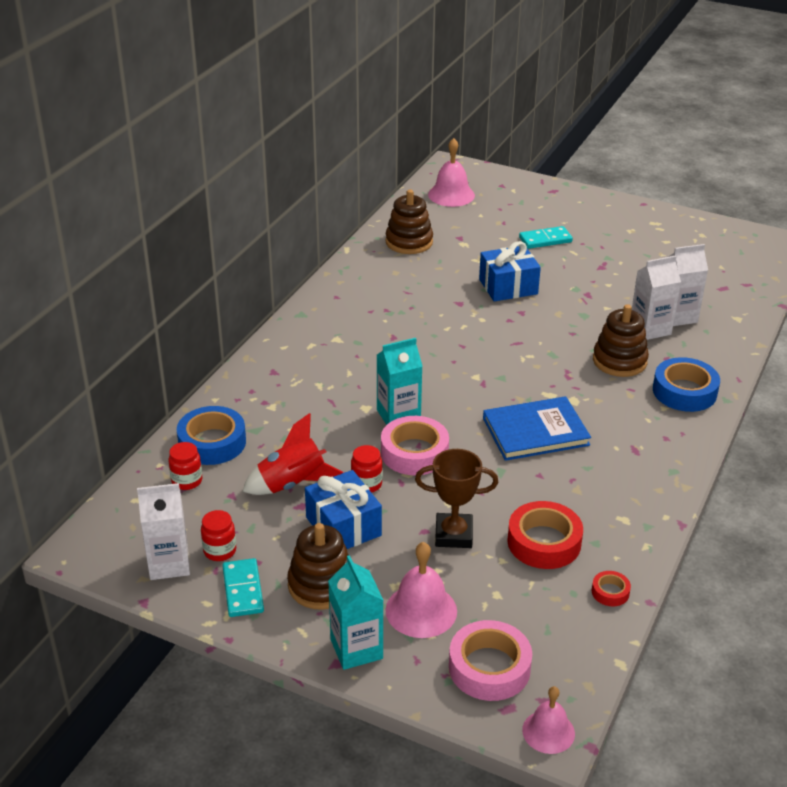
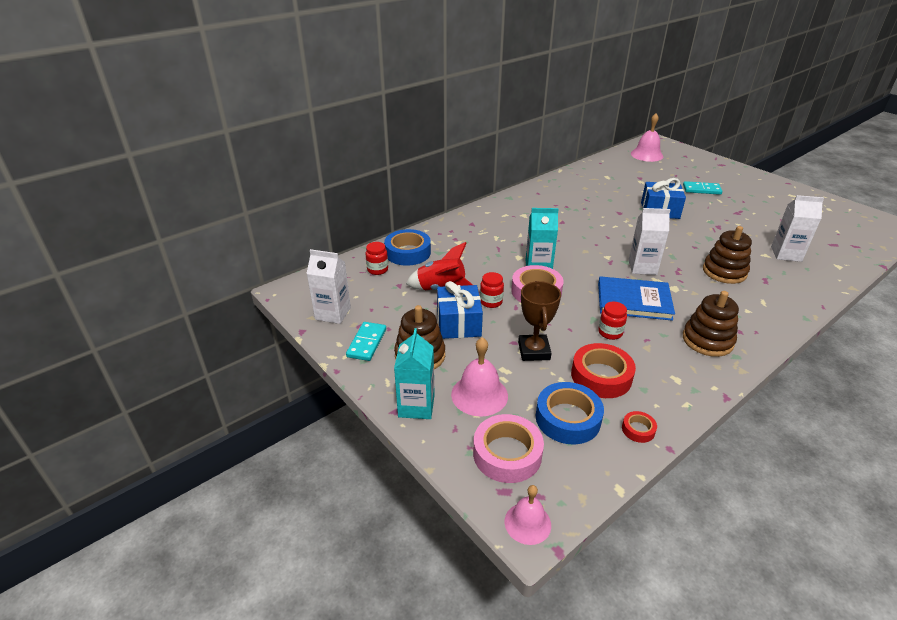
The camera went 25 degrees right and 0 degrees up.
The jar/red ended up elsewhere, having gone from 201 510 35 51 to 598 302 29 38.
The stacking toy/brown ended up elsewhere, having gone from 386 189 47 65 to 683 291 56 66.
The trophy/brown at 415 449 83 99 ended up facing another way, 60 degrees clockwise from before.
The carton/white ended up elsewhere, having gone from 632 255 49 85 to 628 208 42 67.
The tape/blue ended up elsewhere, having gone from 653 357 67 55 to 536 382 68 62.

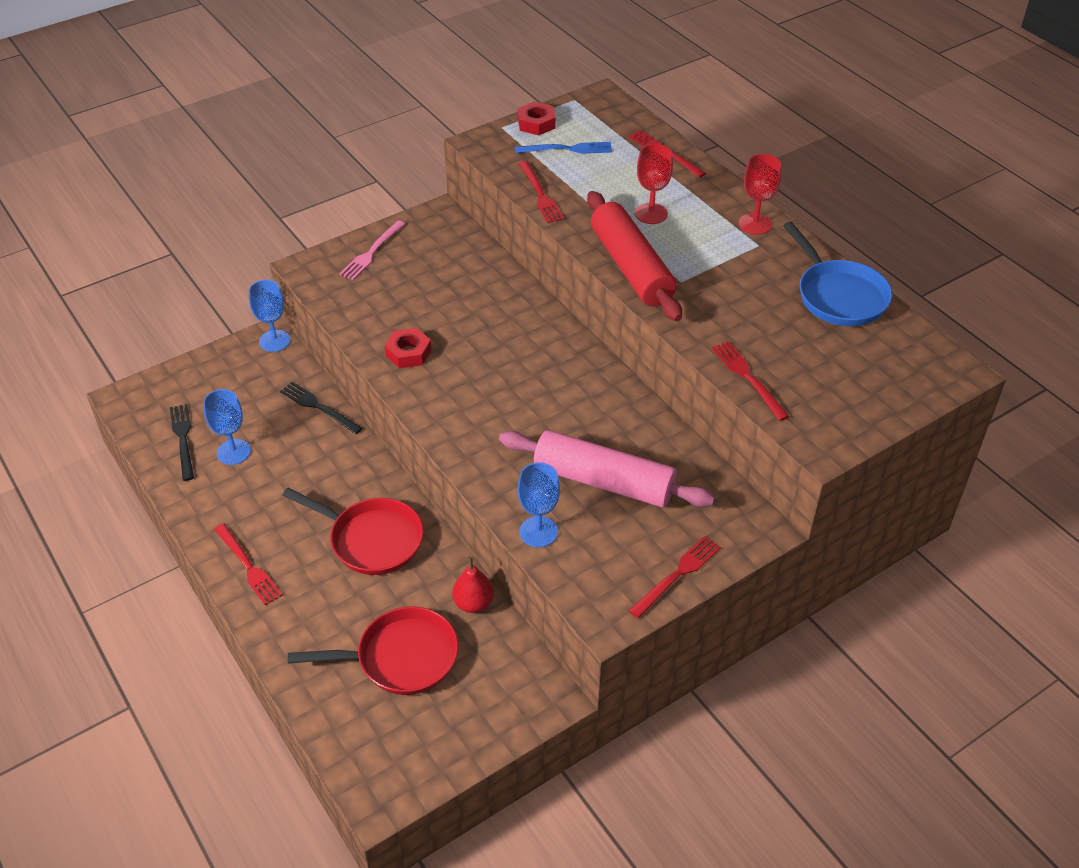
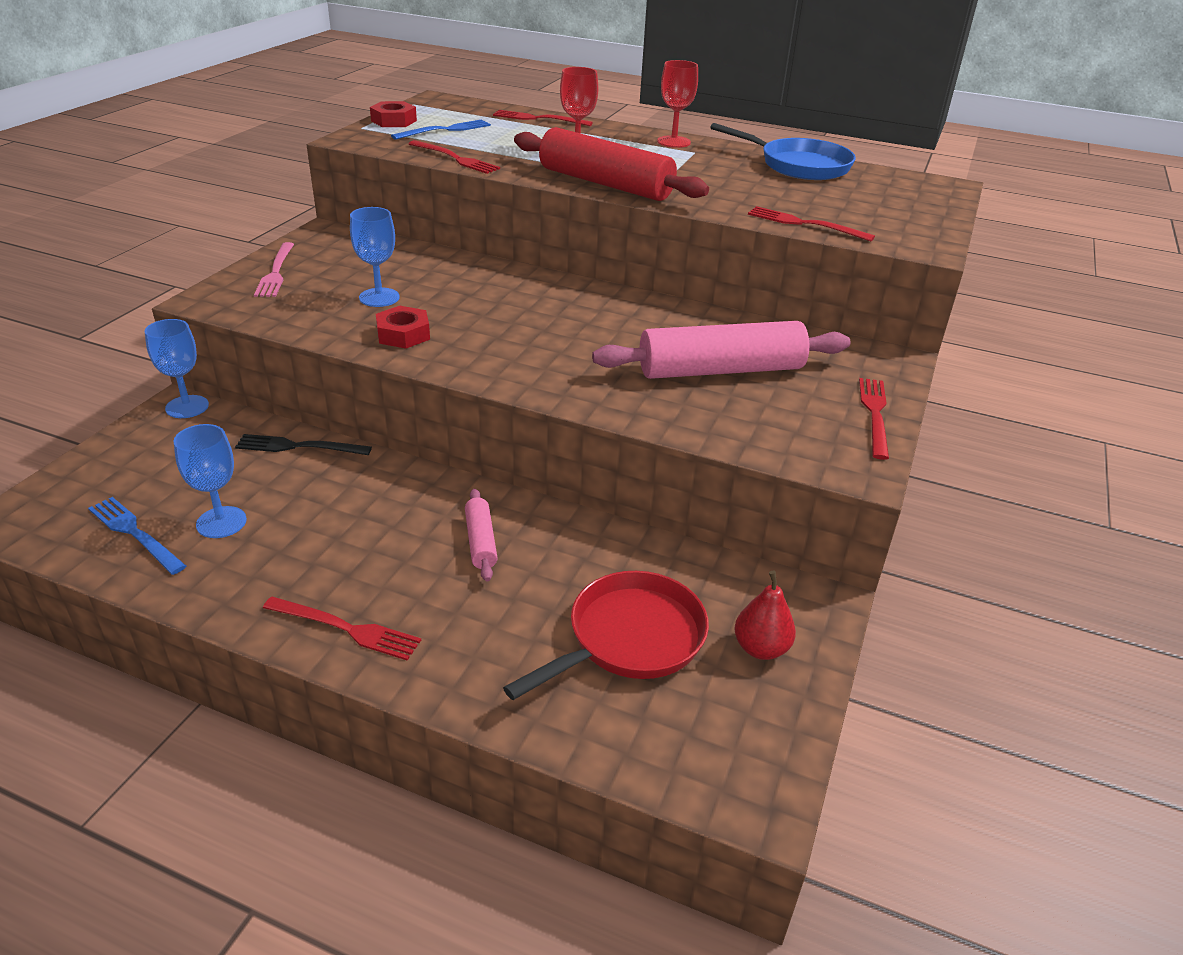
The camera went 35 degrees left and 10 degrees down.
What was the fork/black at 170 404 24 77 turned into the fork/blue at 88 497 98 78.
Where the pan/red stood at 282 488 142 87, the rolling pin/pink came to stand at 465 489 33 92.
The pear/red ended up elsewhere, having gone from 452 557 42 56 to 734 571 62 89.
The goblet/blue ended up elsewhere, having gone from 517 462 43 85 to 350 207 50 100.

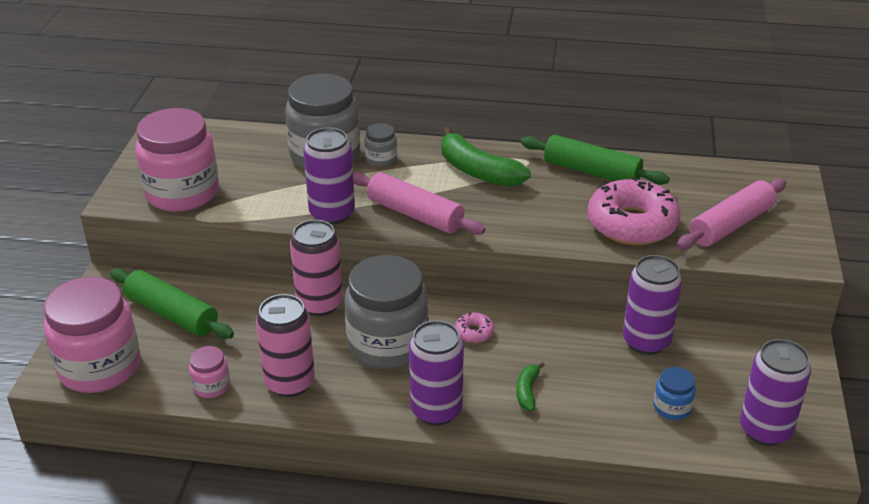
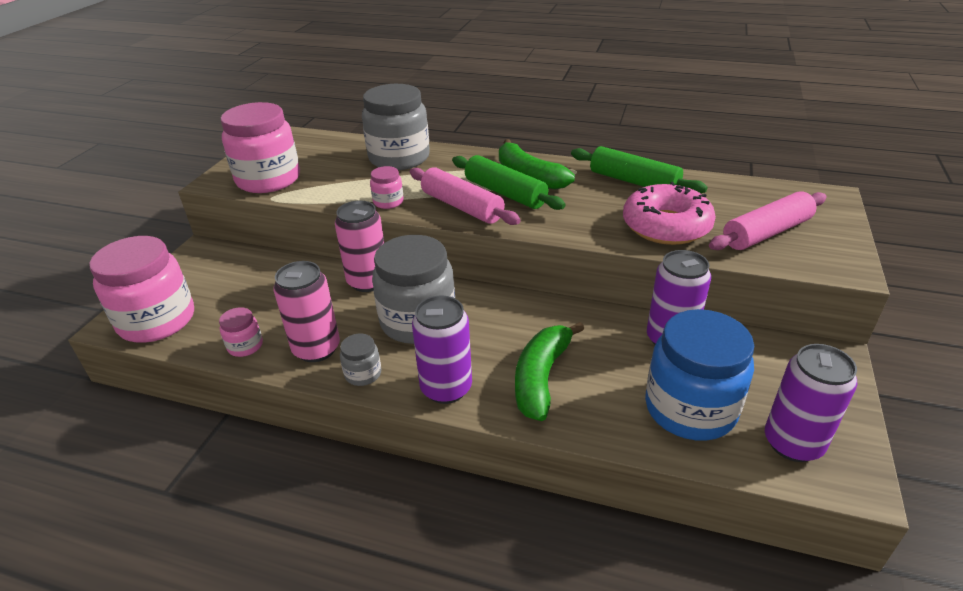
The camera went 10 degrees right and 0 degrees up.
The rolling pin/green ended up elsewhere, having gone from 110 268 124 71 to 452 155 114 55.
Where the can/purple stood at 303 127 52 98, the jar/pink came to stand at 370 166 34 43.
The jar/grey ended up elsewhere, having gone from 365 123 32 44 to 340 334 41 52.
The second view lost the donut/pink at 455 312 39 31.
The size of the banana/green at 516 362 29 49 changed by a factor of 2.05.
The size of the jar/blue at 653 367 43 53 changed by a factor of 2.24.

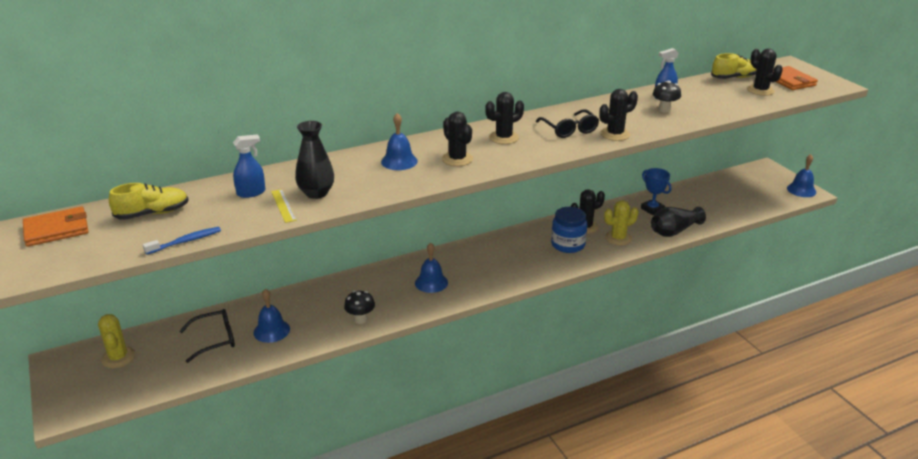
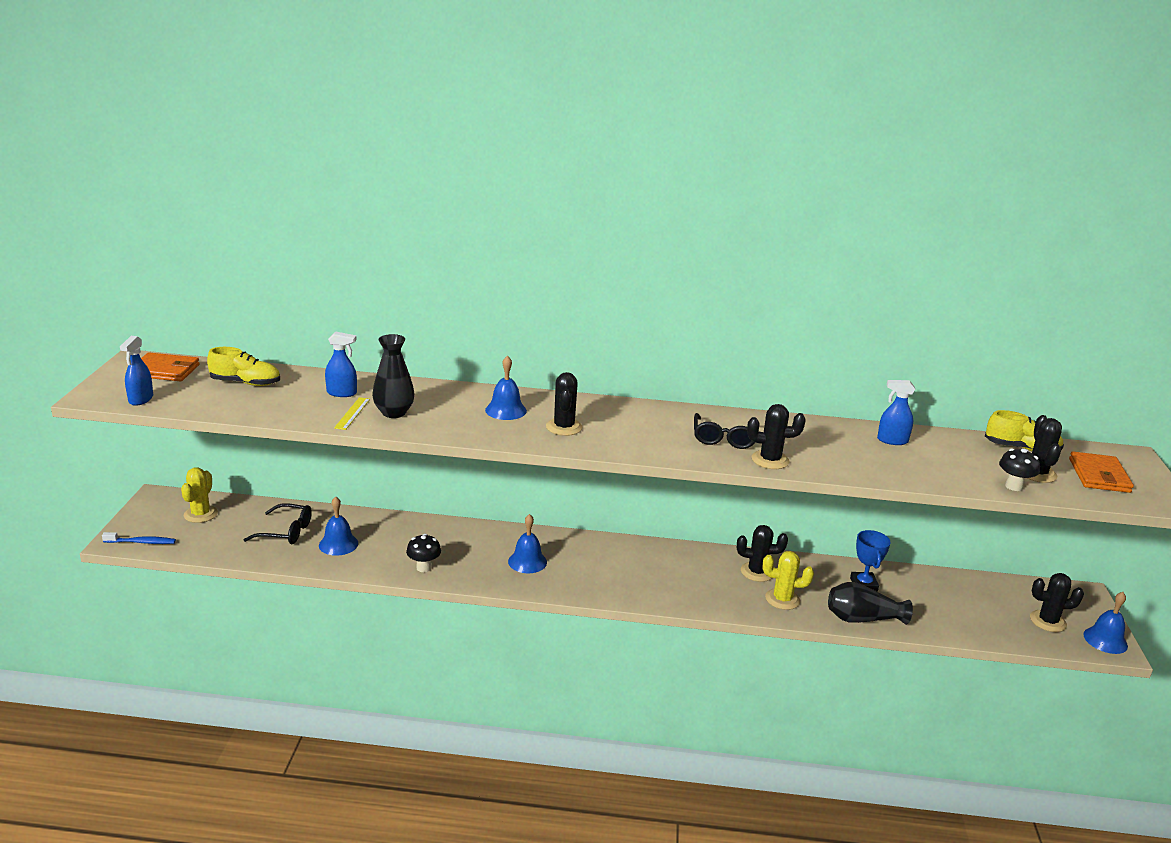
The camera went 30 degrees right and 5 degrees down.
The toothbrush/blue ended up elsewhere, having gone from 143 227 78 28 to 102 532 74 12.
The cactus/black ended up elsewhere, having gone from 485 92 39 52 to 1030 573 54 59.
The second view lost the jar/blue at 551 207 36 46.
The mushroom/black ended up elsewhere, having gone from 653 80 28 33 to 999 448 41 43.
The second view gained the spray bottle/blue at 120 336 33 70.

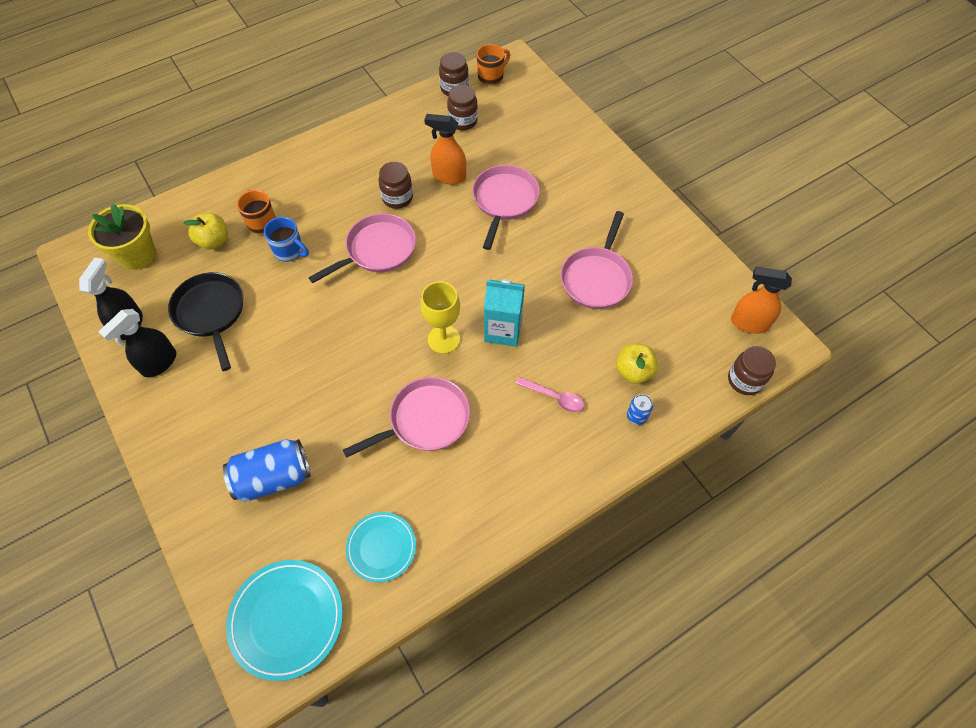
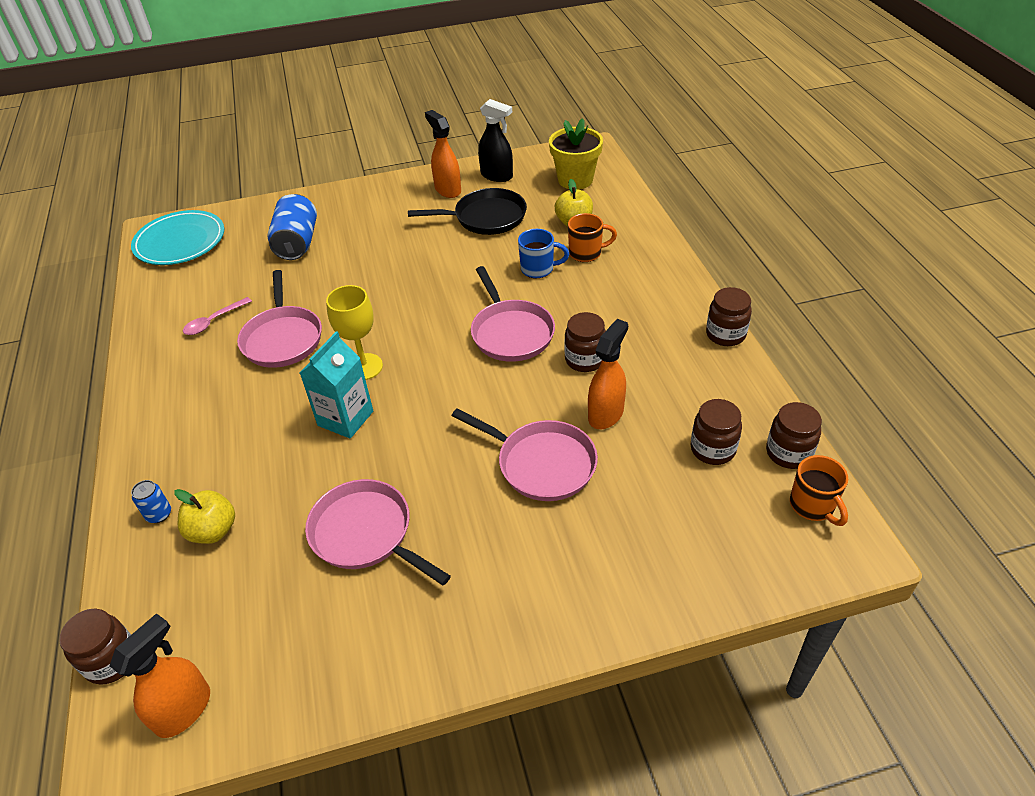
The camera went 110 degrees right and 15 degrees down.
What was the spray bottle/black at 99 309 77 68 turned into the spray bottle/orange at 425 110 36 88.
The mug/blue at 264 217 45 45 ended up facing another way, 135 degrees counterclockwise from before.
The second view lost the plate/turquoise at 346 512 70 71.
The spoon/pink ended up elsewhere, having gone from 515 377 69 35 to 183 297 69 38.
The second view gained the jar/brown at 706 287 46 59.

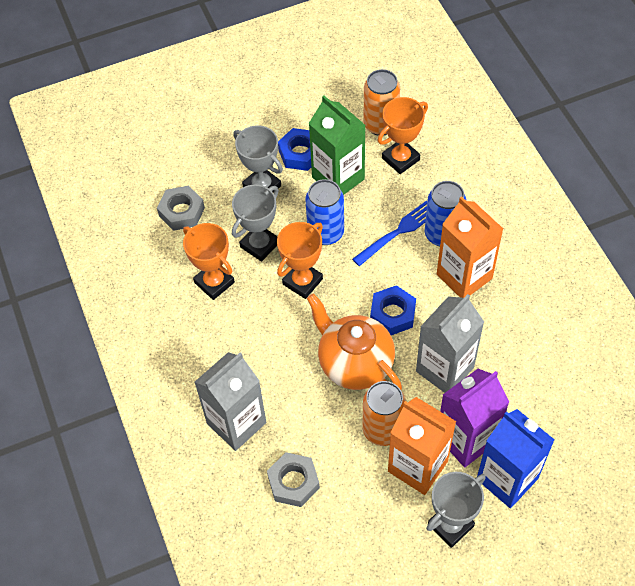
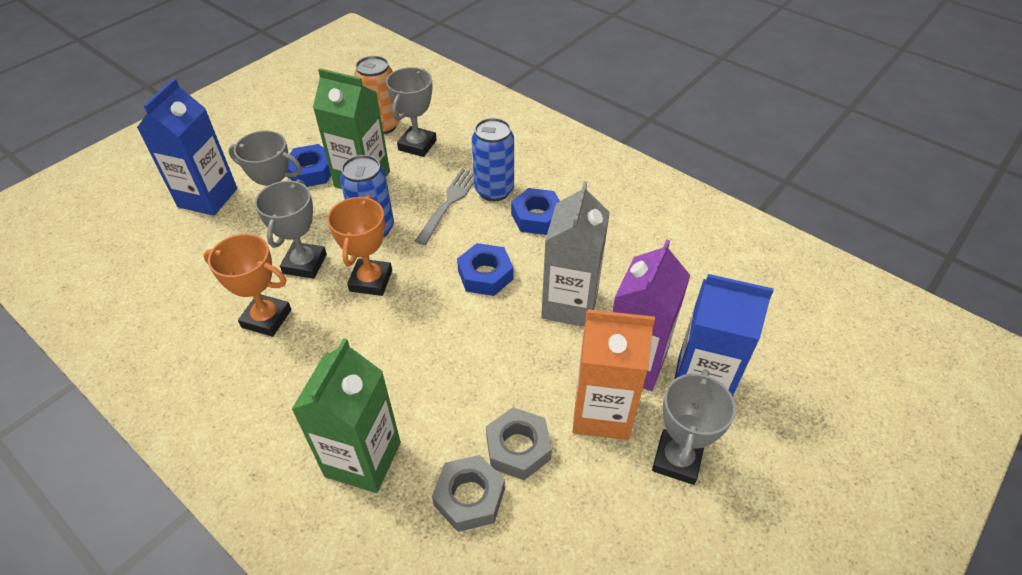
The camera went 30 degrees left and 10 degrees down.
The nut/grey ended up elsewhere, having gone from 157 186 48 45 to 486 407 66 73.
What was the carton/grey at 195 352 71 99 turned into the carton/green at 291 338 110 155.
The second view lost the teapot/orange at 307 293 95 97.
What was the fork/blue at 352 201 75 65 turned into the fork/grey at 415 169 59 76.
The second view lost the can/orange at 363 381 43 65.
What was the trophy/orange at 378 97 50 77 turned into the trophy/grey at 386 67 51 90.
Where the carton/orange stood at 437 196 66 102, the nut/blue came to stand at 511 188 49 47.
The second view gained the carton/blue at 137 79 100 137.

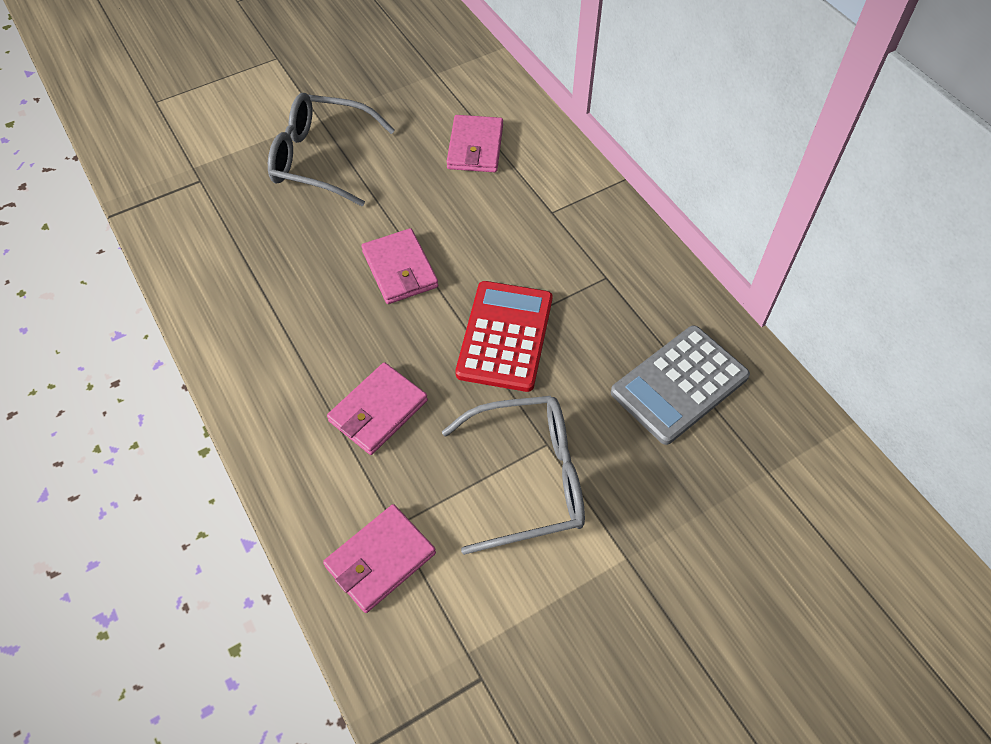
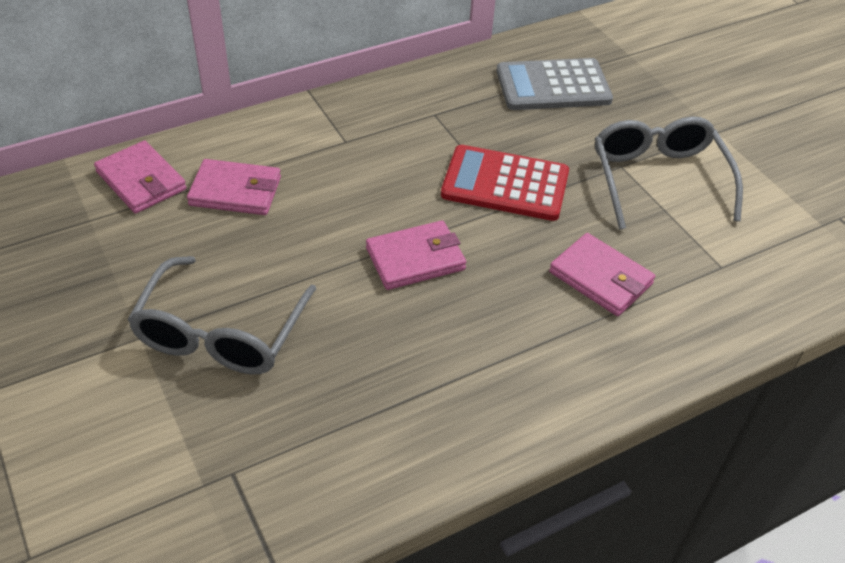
The camera went 90 degrees left and 10 degrees down.
The wallet/pink ended up elsewhere, having gone from 323 504 113 109 to 94 141 93 72.
The calculator/grey at 611 325 139 120 ended up facing another way, 120 degrees clockwise from before.

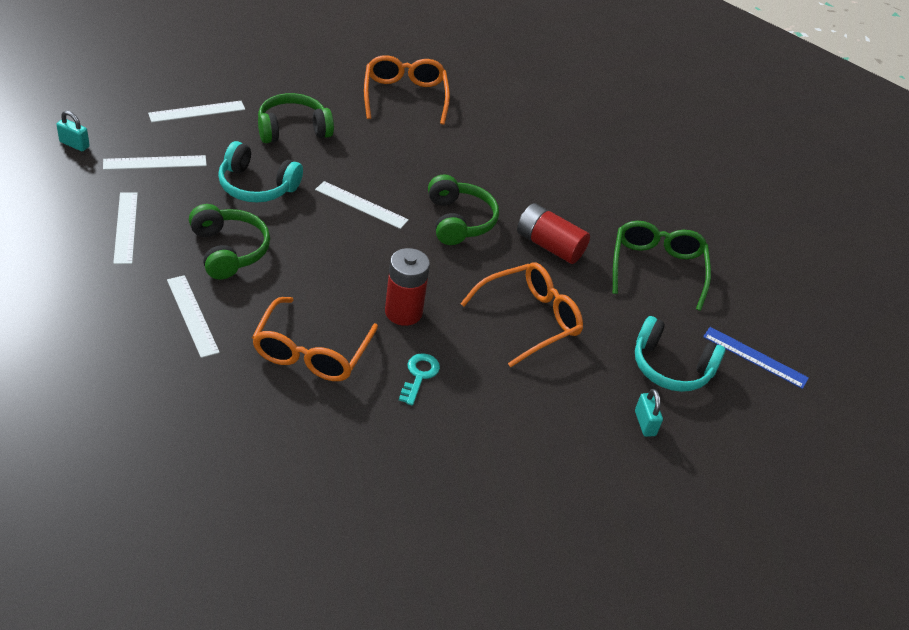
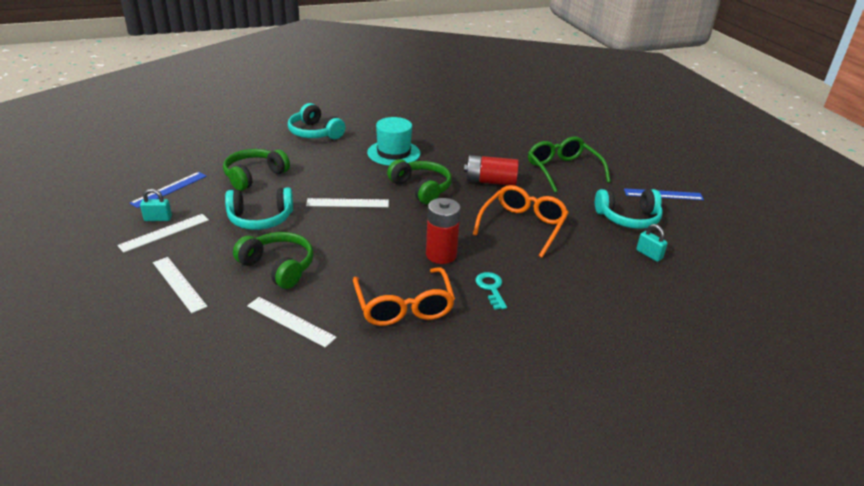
The camera went 25 degrees left and 10 degrees down.
The padlock/turquoise ended up elsewhere, having gone from 56 111 34 40 to 140 189 32 32.
What was the ruler/white at 148 101 97 21 turned into the ruler/blue at 130 172 77 36.
Where the glasses/orange stood at 364 55 86 70, the headphones/turquoise came to stand at 288 103 57 36.
The second view gained the hat/turquoise at 367 117 53 49.

